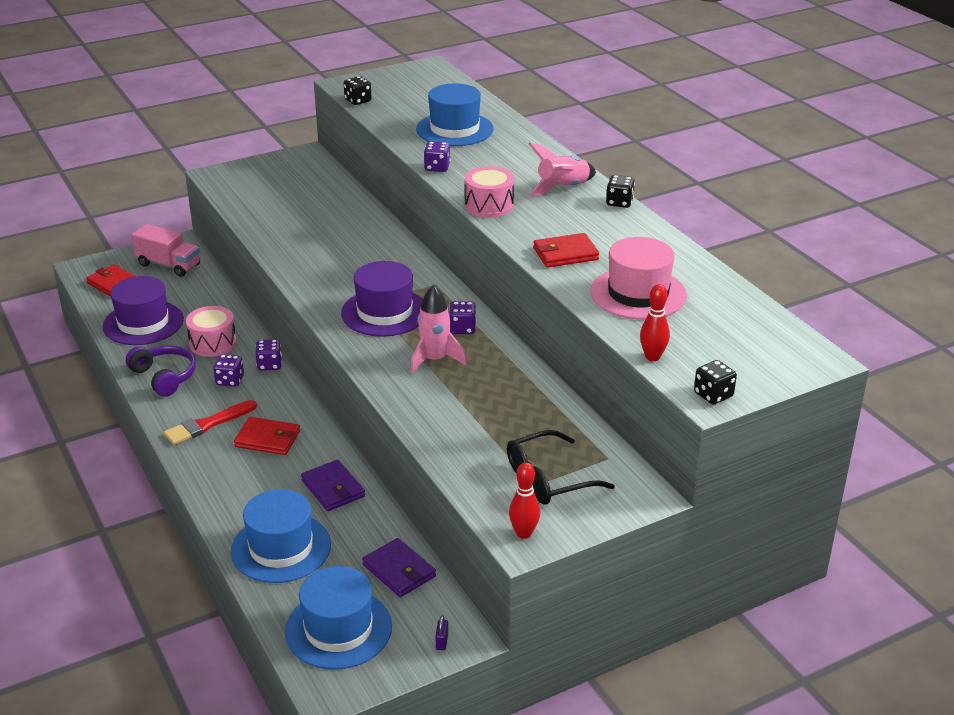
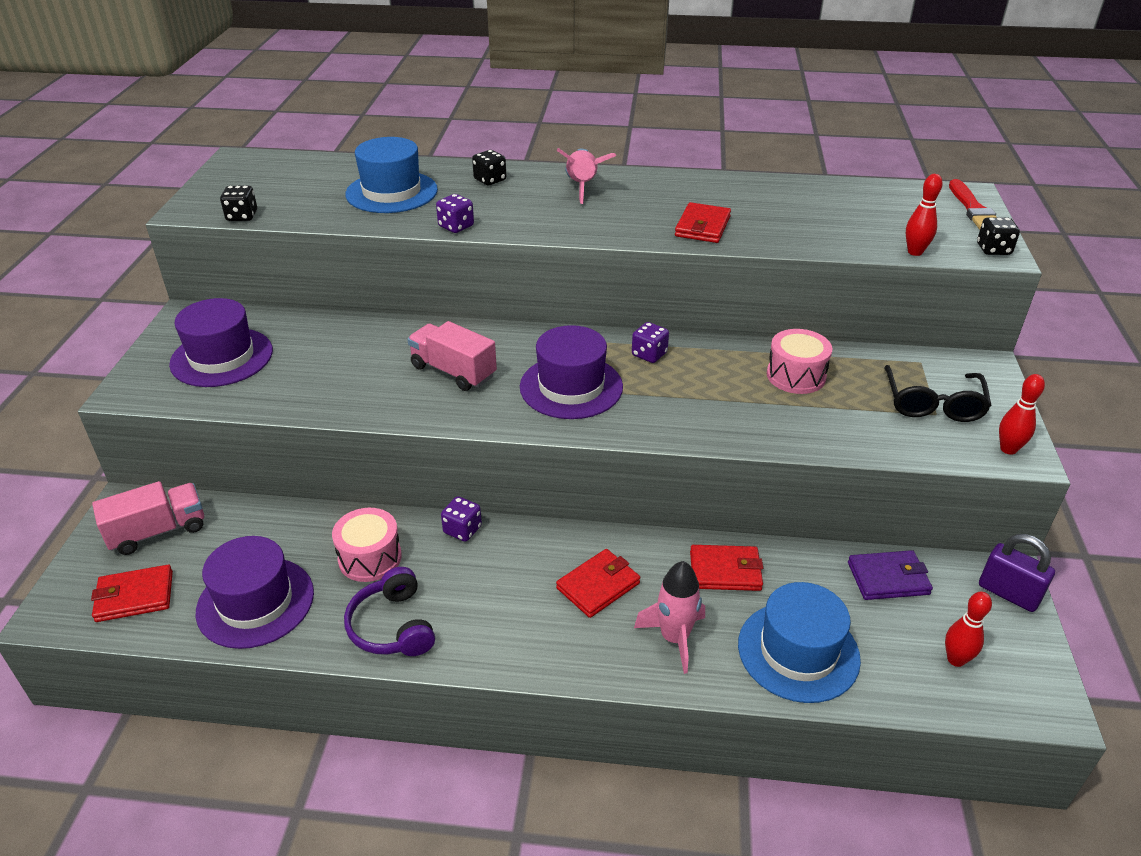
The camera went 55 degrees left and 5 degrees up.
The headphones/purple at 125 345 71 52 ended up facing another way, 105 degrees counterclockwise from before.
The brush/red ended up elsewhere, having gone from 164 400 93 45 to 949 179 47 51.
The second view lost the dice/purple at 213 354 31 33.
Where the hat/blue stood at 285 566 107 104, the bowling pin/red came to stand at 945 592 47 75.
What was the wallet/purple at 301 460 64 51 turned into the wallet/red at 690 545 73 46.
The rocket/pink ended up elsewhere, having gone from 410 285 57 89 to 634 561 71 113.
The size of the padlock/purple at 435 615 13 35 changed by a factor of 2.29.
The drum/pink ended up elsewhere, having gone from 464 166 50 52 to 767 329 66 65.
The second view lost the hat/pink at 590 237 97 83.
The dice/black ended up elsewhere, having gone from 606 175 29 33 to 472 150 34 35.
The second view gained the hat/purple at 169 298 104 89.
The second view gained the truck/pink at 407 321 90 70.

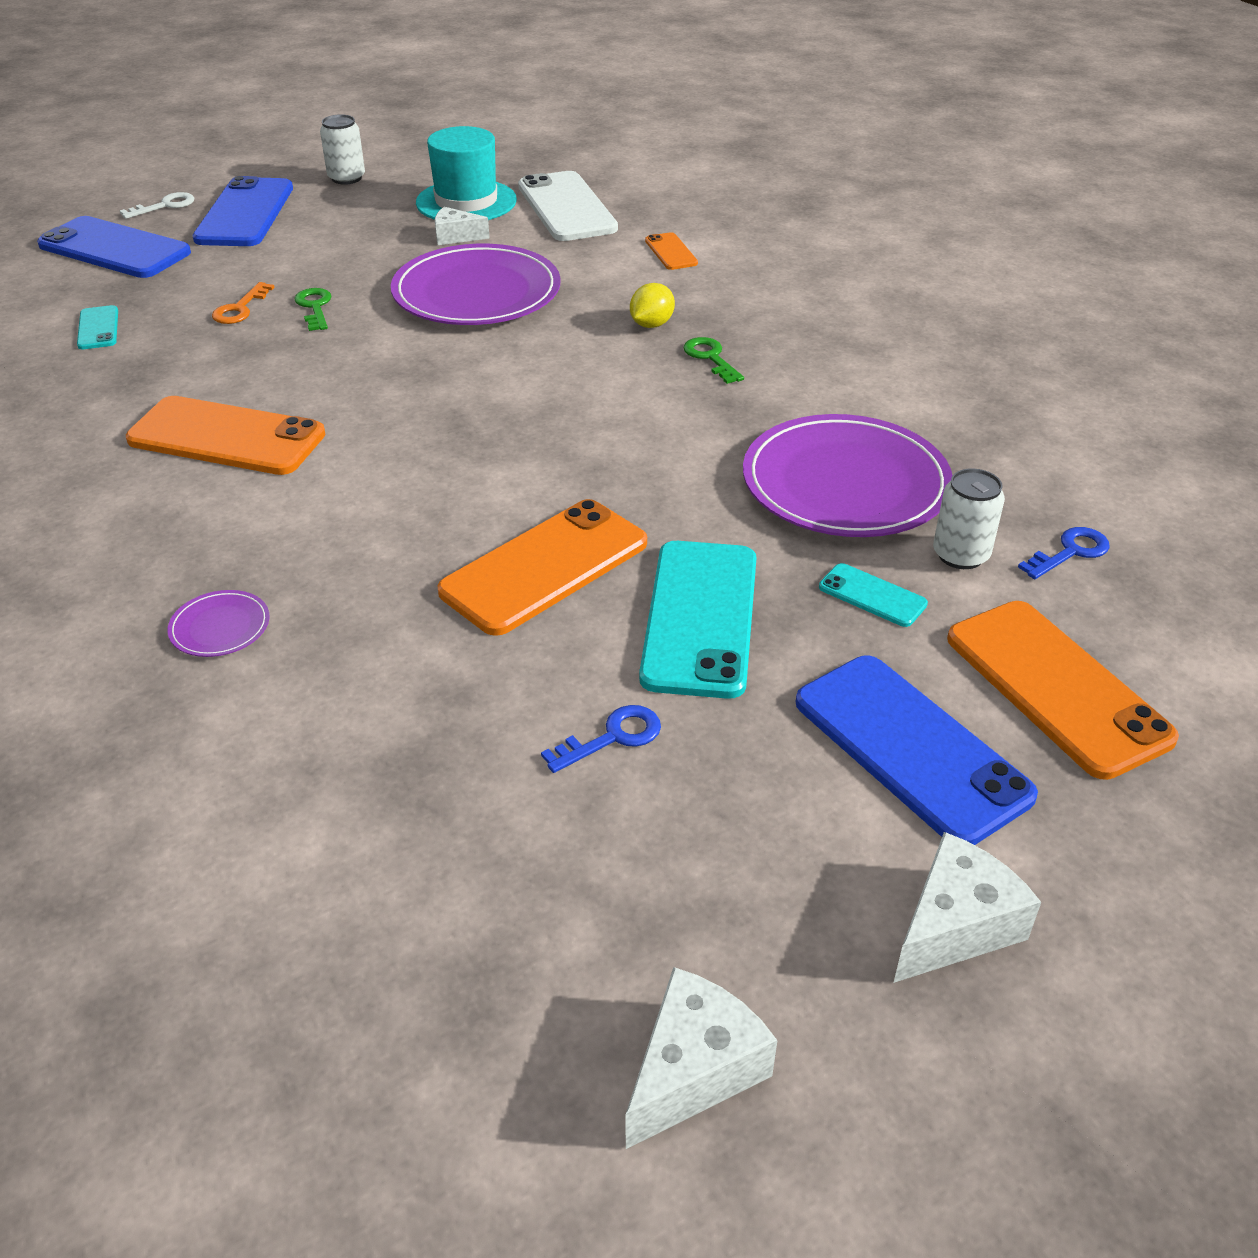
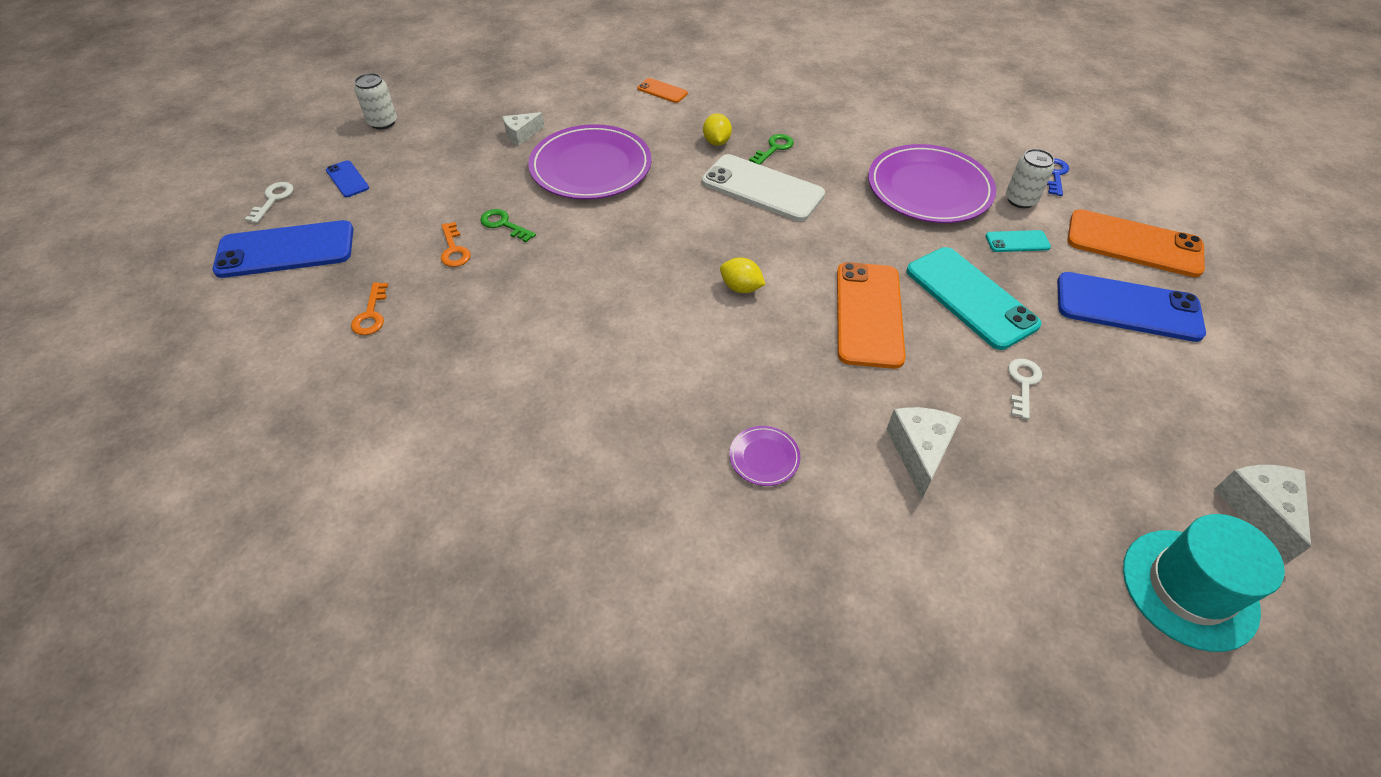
The camera went 40 degrees left and 10 degrees up.
Where the phone/turquoise stood at 77 305 41 44, the key/orange came to stand at 351 282 37 53.
The second view lost the phone/orange at 126 396 199 79.
The size of the phone/blue at 193 176 100 70 changed by a factor of 0.48.
The hat/turquoise ended up elsewhere, having gone from 416 126 101 94 to 1123 514 162 138.
The phone/white ended up elsewhere, having gone from 518 171 100 70 to 702 154 123 67.
What was the key/blue at 541 705 120 68 turned into the key/white at 1008 359 34 61.
The key/green at 683 337 61 47 ended up facing another way, 105 degrees clockwise from before.
The cheese/white ended up elsewhere, having gone from 894 832 147 151 to 886 407 75 92.
The second view gained the lemon/yellow at 720 257 46 36.

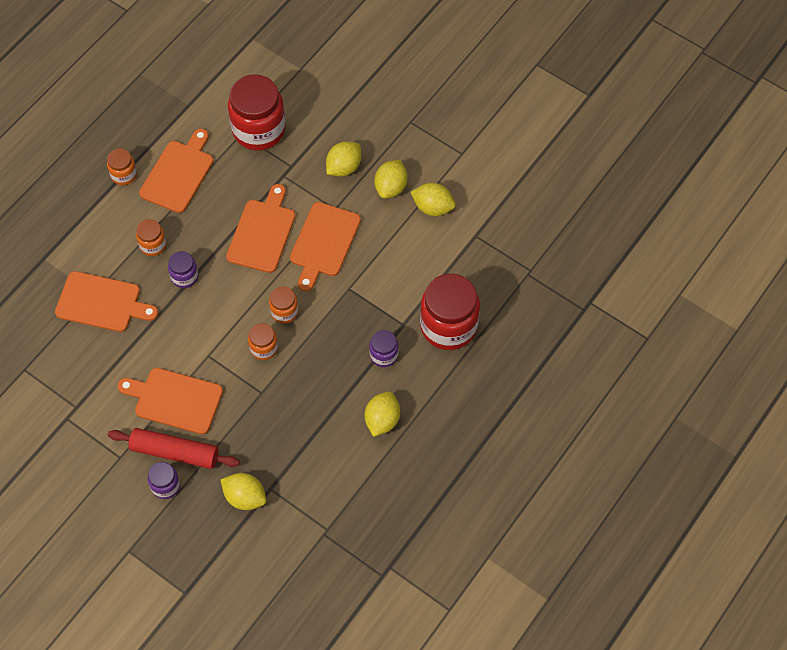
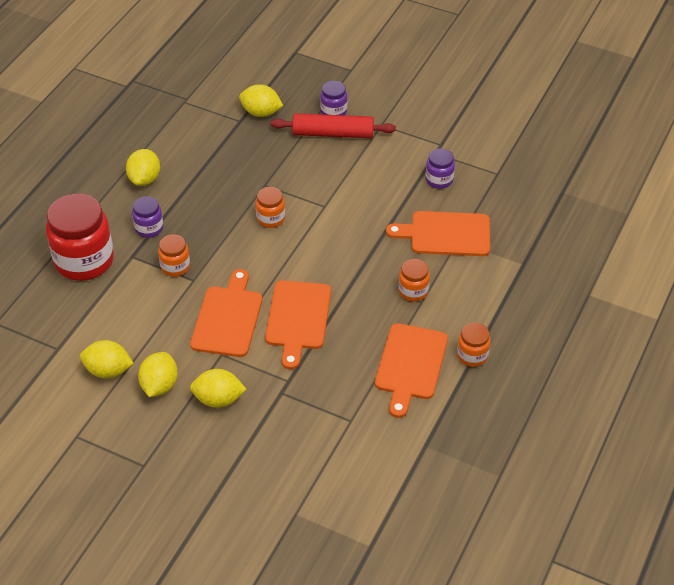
The camera went 170 degrees right and 15 degrees down.
The second view lost the cutting board/orange at 118 368 105 66.
The jar/purple ended up elsewhere, having gone from 168 251 30 37 to 426 148 29 41.
The second view lost the jar/red at 228 74 58 77.
The jar/orange ended up elsewhere, having gone from 269 286 29 37 to 158 234 32 43.
The lemon/yellow at 326 141 35 36 ended up facing another way, 60 degrees clockwise from before.

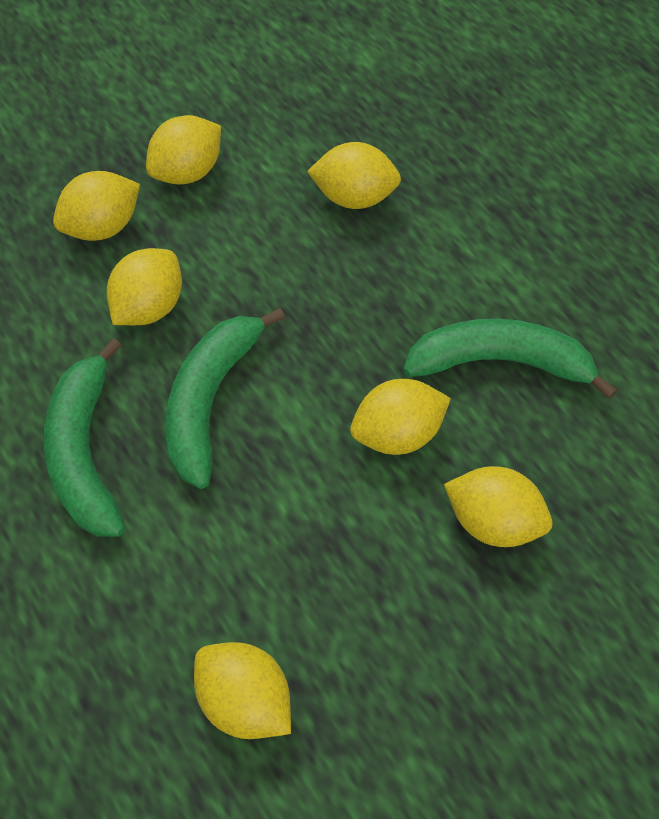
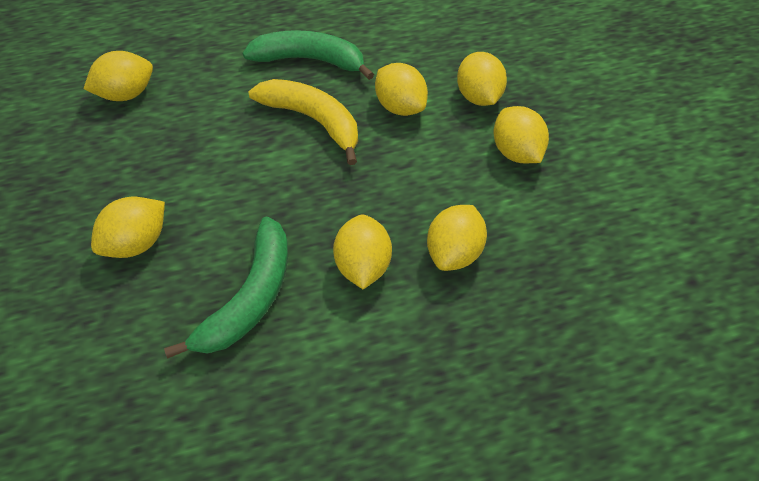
The camera went 110 degrees right and 5 degrees down.
What was the banana/green at 165 308 120 181 turned into the banana/yellow at 248 79 110 86.
The lemon/yellow ended up elsewhere, having gone from 350 379 101 76 to 333 215 59 74.

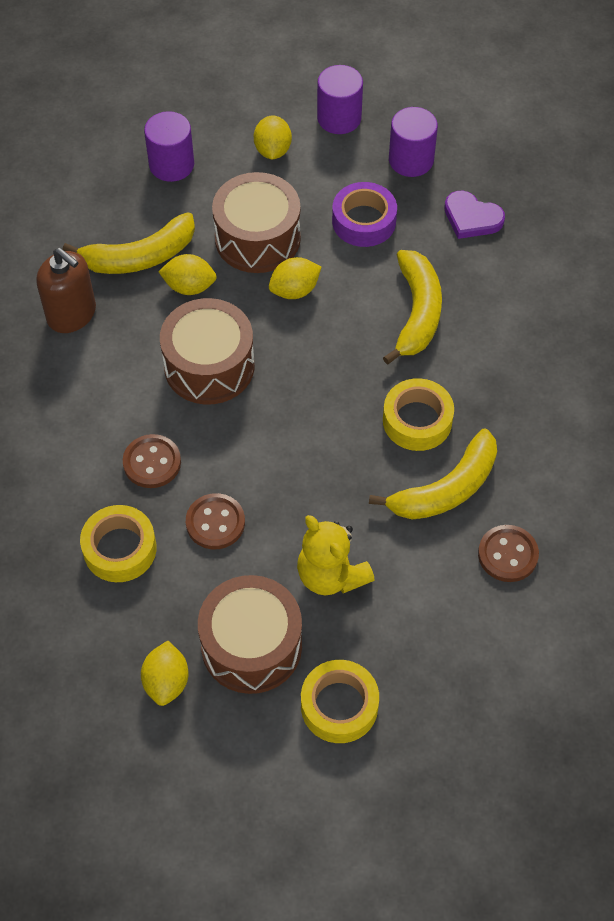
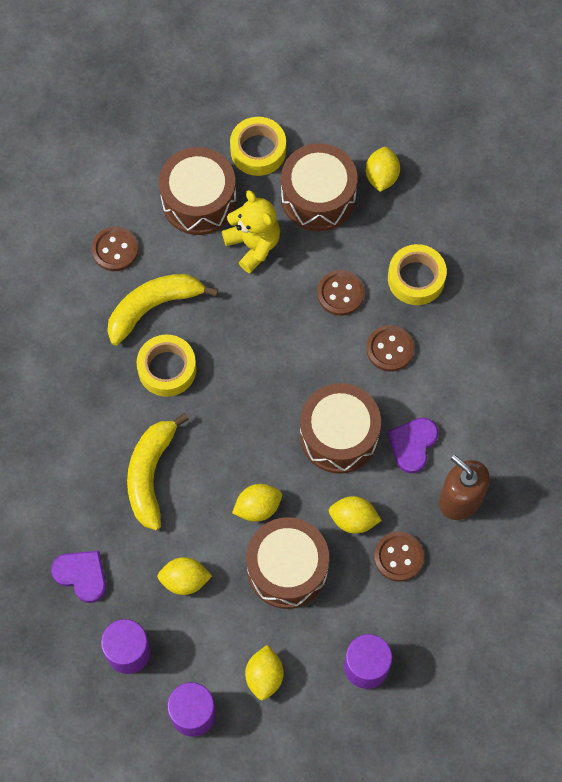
The camera went 175 degrees left and 10 degrees up.
Where the banana/yellow stood at 63 212 132 62, the button/brown came to stand at 374 532 50 50.
Where the tape/purple stood at 332 182 65 65, the lemon/yellow came to stand at 157 557 55 38.
The second view gained the drum/brown at 159 147 77 88.
The second view gained the heart/purple at 387 418 52 56.

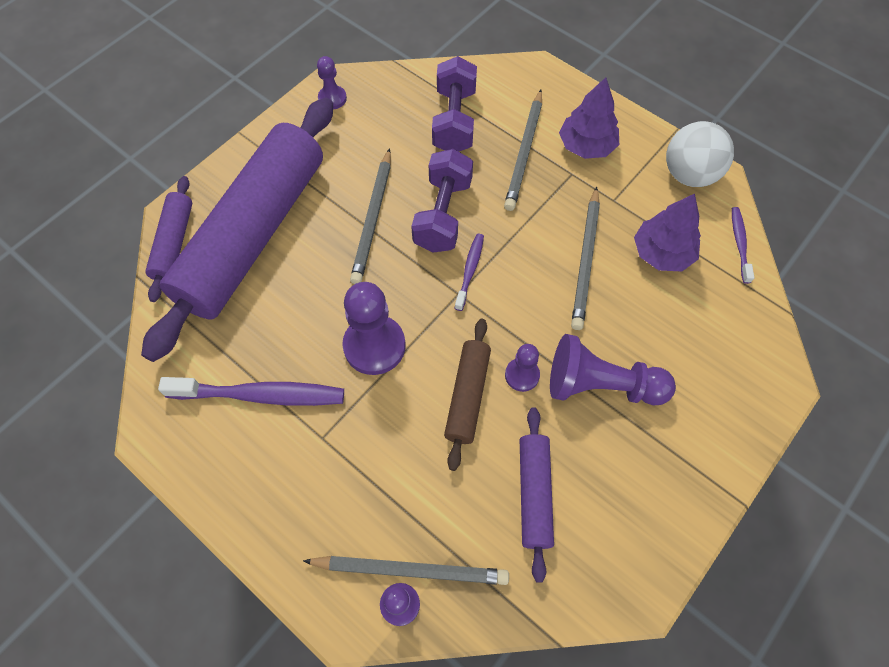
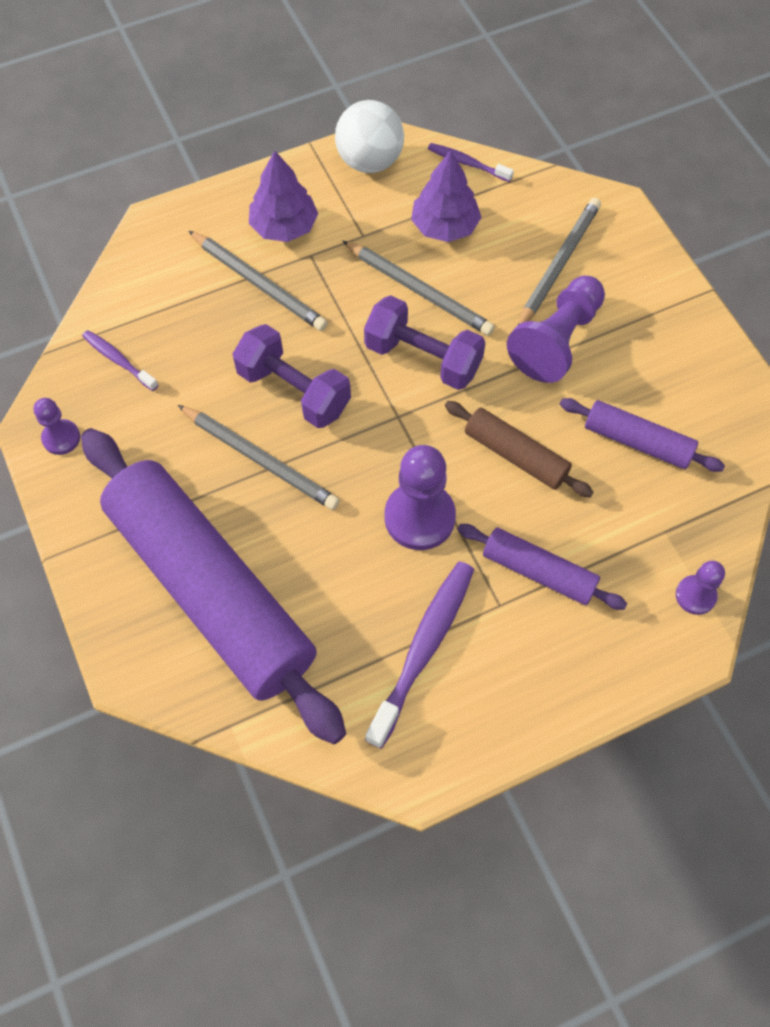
The camera went 65 degrees left and 0 degrees up.
The rolling pin/purple ended up elsewhere, having gone from 145 176 47 126 to 457 524 170 86.
The pencil/grey ended up elsewhere, having gone from 303 556 206 29 to 518 198 83 127.
The dumbbell/purple ended up elsewhere, having gone from 432 56 45 96 to 364 295 122 95.
The toothbrush/purple ended up elsewhere, having gone from 454 234 30 77 to 82 330 76 61.
The second view lost the pawn/purple at 505 344 35 48.

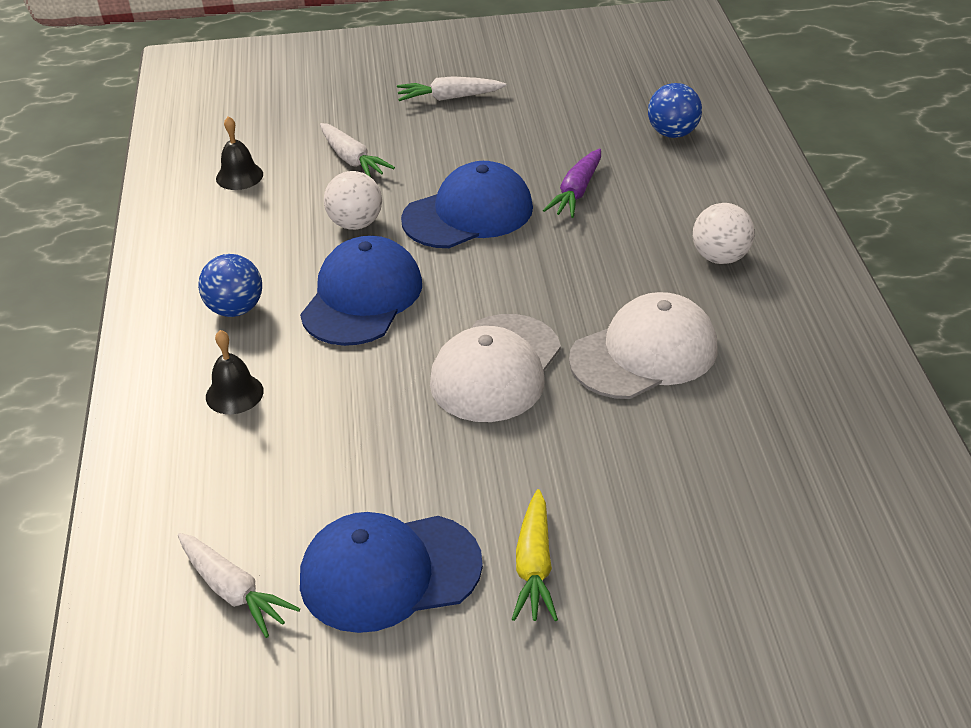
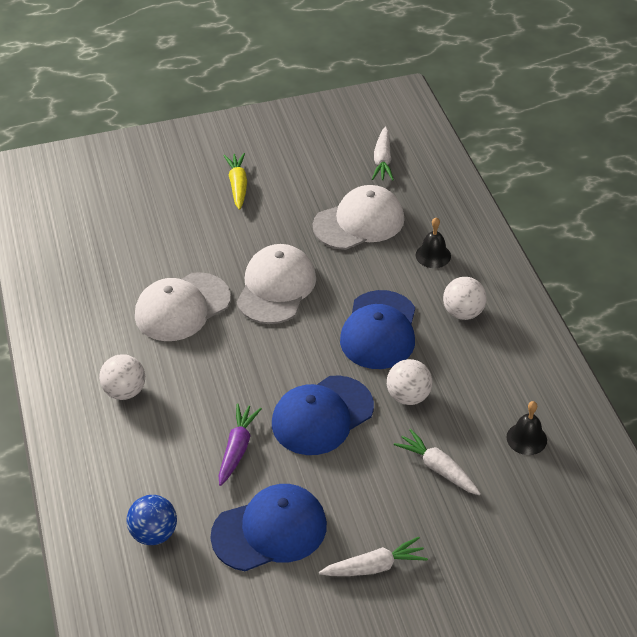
The camera went 170 degrees right and 5 degrees up.
The carrot/white at 178 533 122 105 ended up facing another way, 120 degrees counterclockwise from before.
What was the ball/blue at 198 254 64 63 turned into the ball/white at 443 277 44 43.
The cap/blue ended up elsewhere, having gone from 300 512 183 121 to 210 484 117 87.
The second view gained the cap/white at 313 185 91 65.

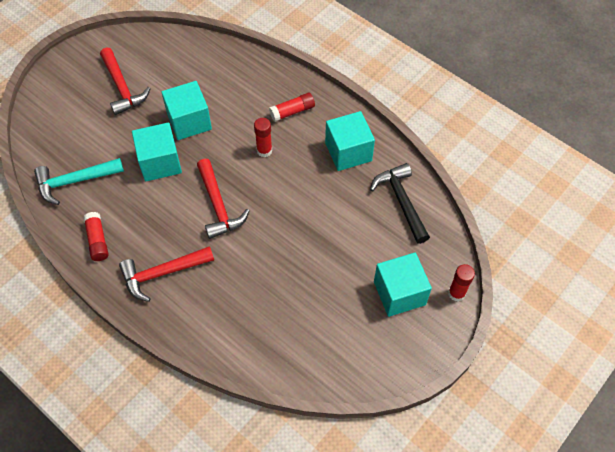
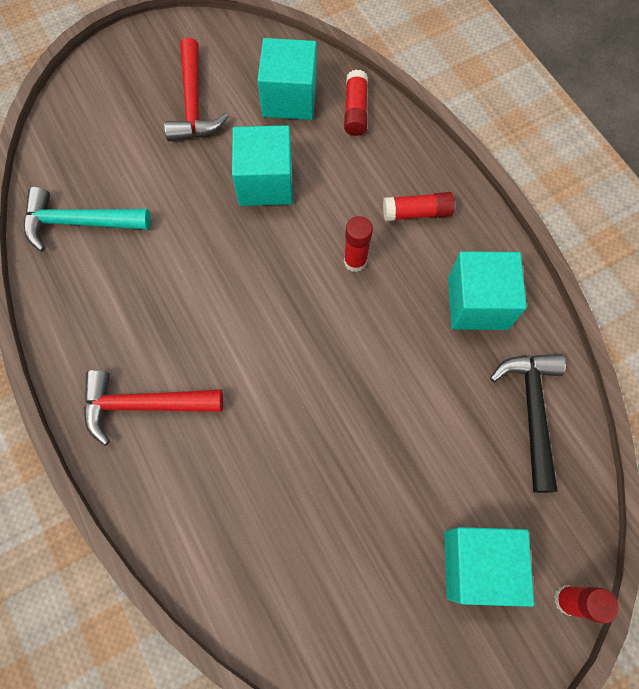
The camera went 20 degrees right and 10 degrees up.
The glue stick/red ended up elsewhere, having gone from 83 212 26 49 to 344 69 24 67.
The cube/turquoise ended up elsewhere, having gone from 132 122 50 59 to 257 38 60 82.
The second view lost the hammer/red at 197 159 52 80.

